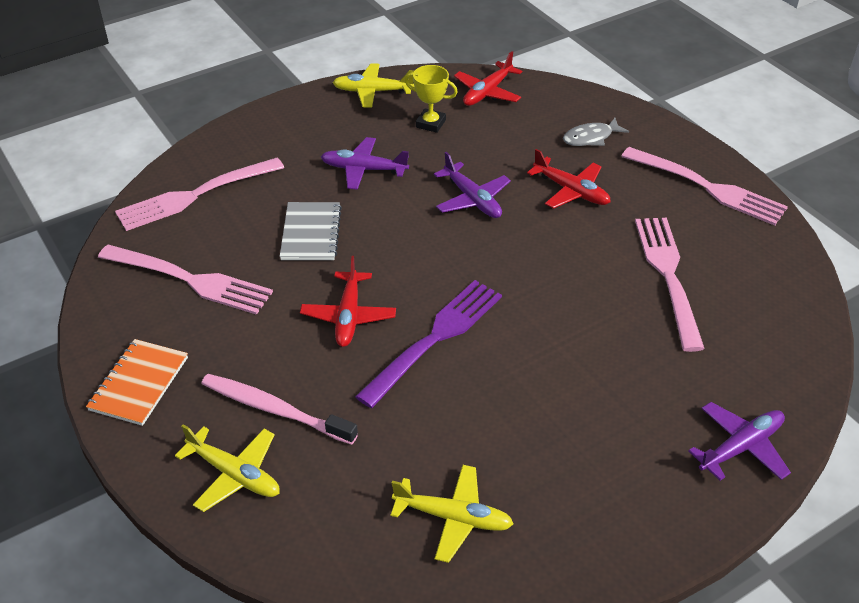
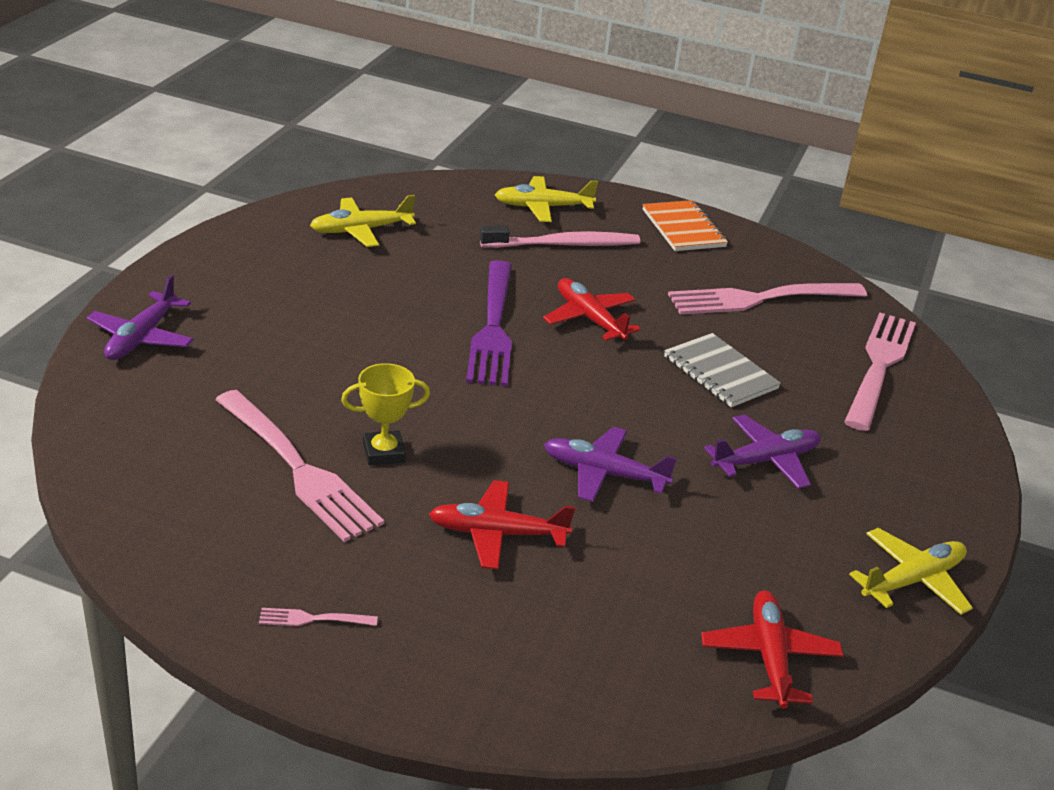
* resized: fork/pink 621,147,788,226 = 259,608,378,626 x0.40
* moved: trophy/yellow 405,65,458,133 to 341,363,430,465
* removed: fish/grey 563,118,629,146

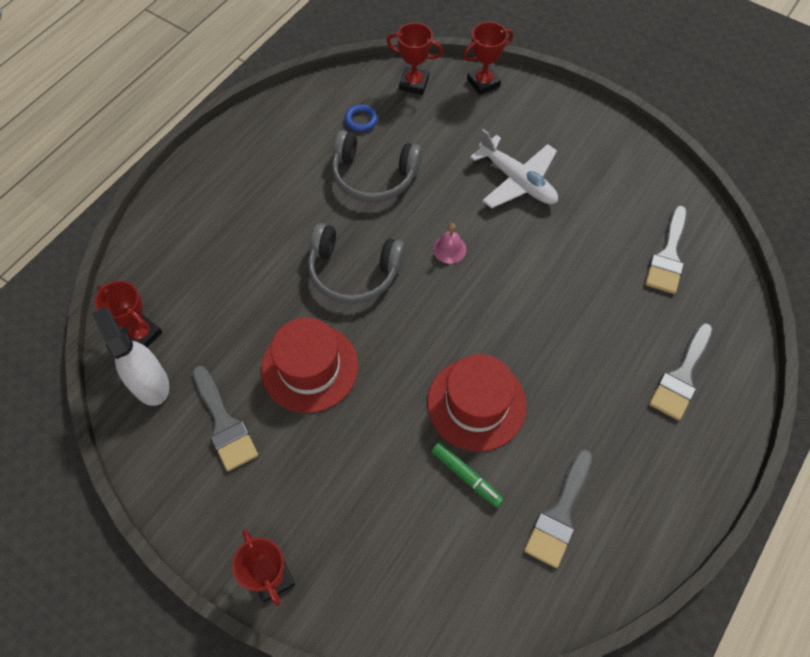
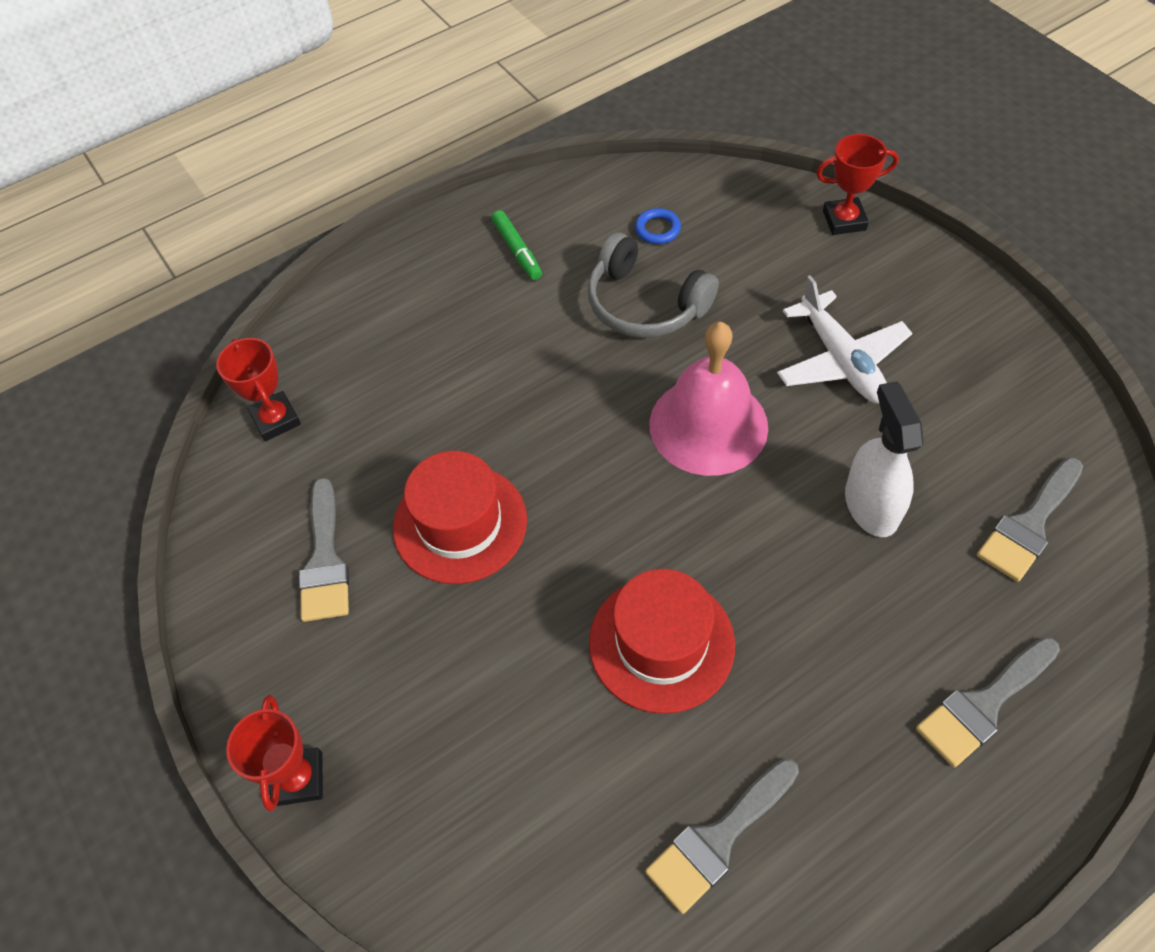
* moved: marker/green 431,442,504,508 to 492,210,542,280
* resized: bell/pink 433,223,466,264 = 649,322,768,476 x2.46
* moved: spray bottle/white 92,307,169,406 to 845,381,924,537
* removed: headphones/grey 308,223,405,304
* removed: trophy/red 387,23,443,95

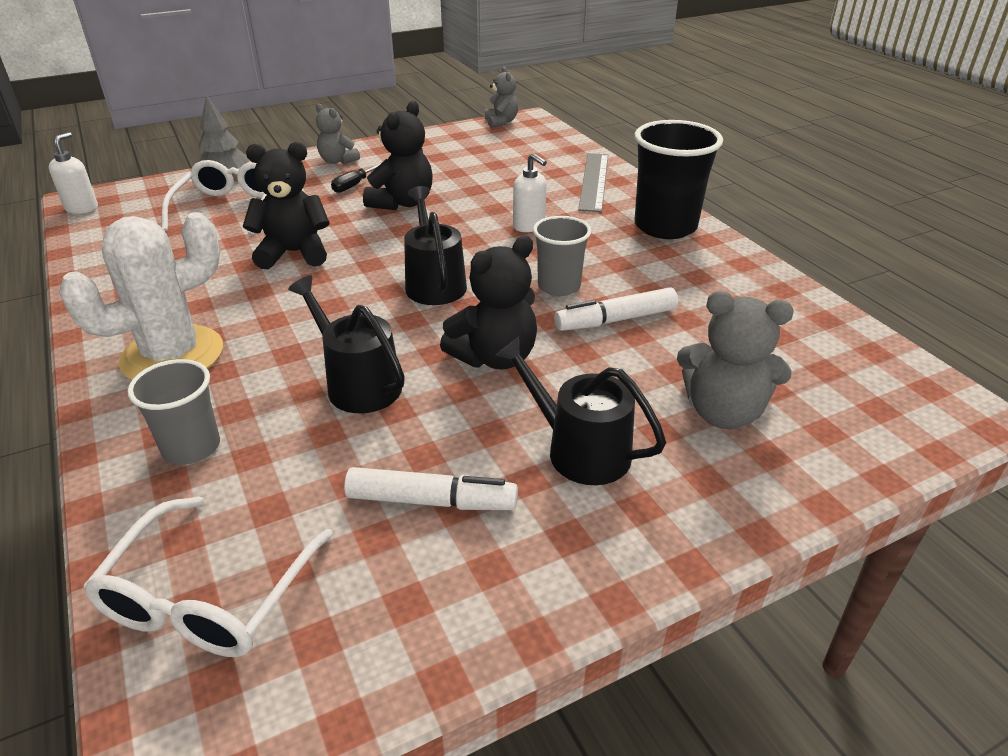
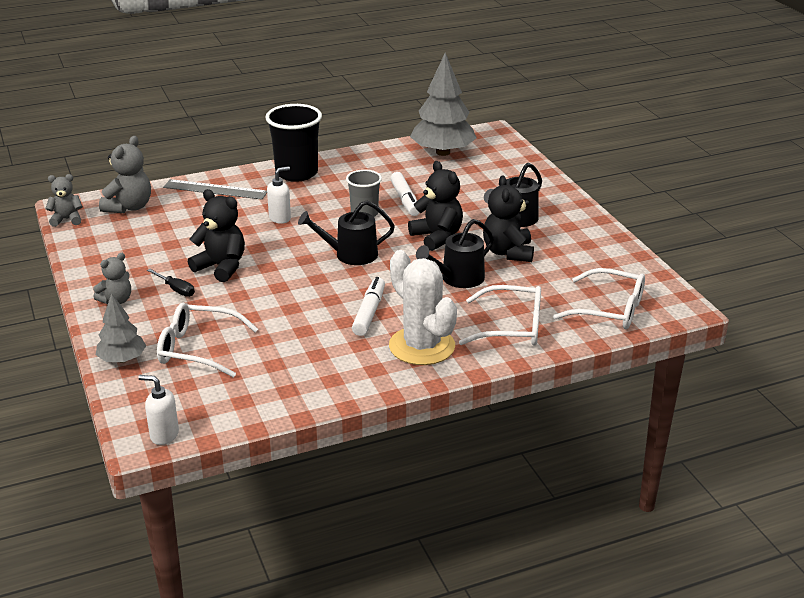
* moved: teddy bear/grey 677,291,794,429 to 99,136,151,213
* moved: marker/white 344,467,518,510 to 352,277,385,336
* added: tree/grey 410,53,477,156
* replaced: cup/grey 127,359,220,465 to glasses/white 459,285,541,346
* moved: teddy bear/black 243,142,330,269 to 483,176,534,262

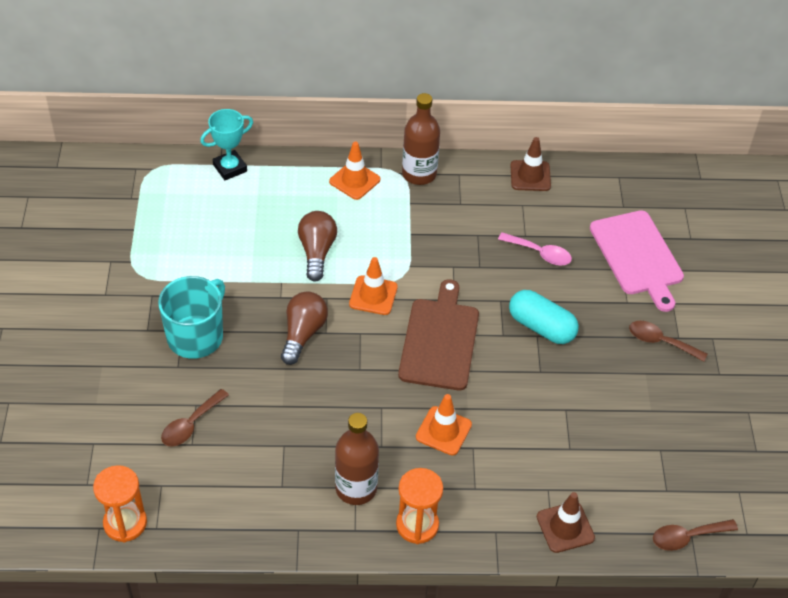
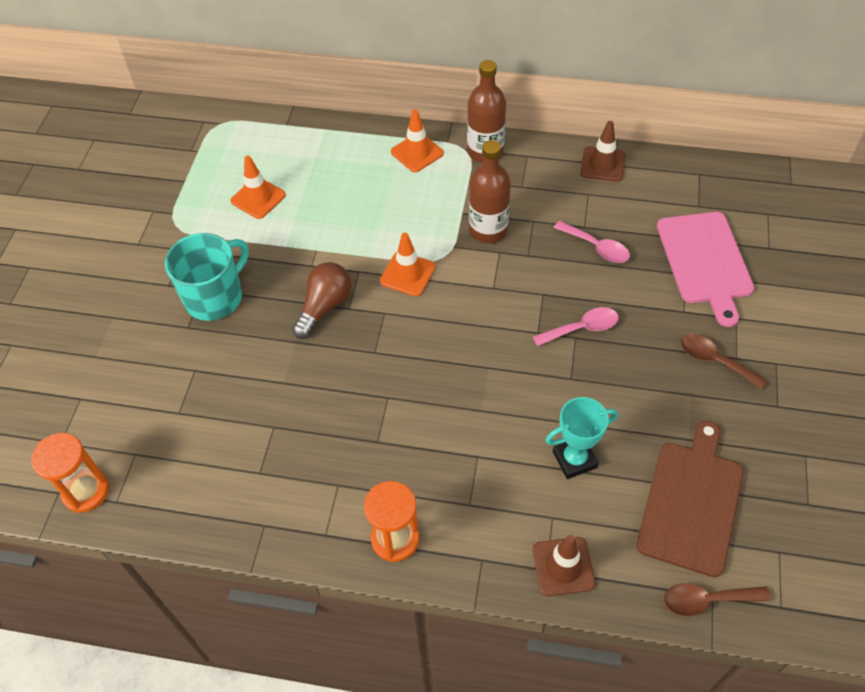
* moved: traffic cone/orange 416,394,472,455 to 230,156,286,219
* moved: bottle/brown 335,413,379,505 to 469,140,511,243
* replaced: capsule/turquoise 509,290,579,344 to spoon/pink 533,307,619,346
* moved: trophy/turquoise 200,109,253,180 to 545,397,618,479
* moved: cutting board/brown 398,280,479,390 to 636,421,743,577
* removed: spoon/brown 161,389,229,447
* removed: light bulb/brown 298,211,337,282

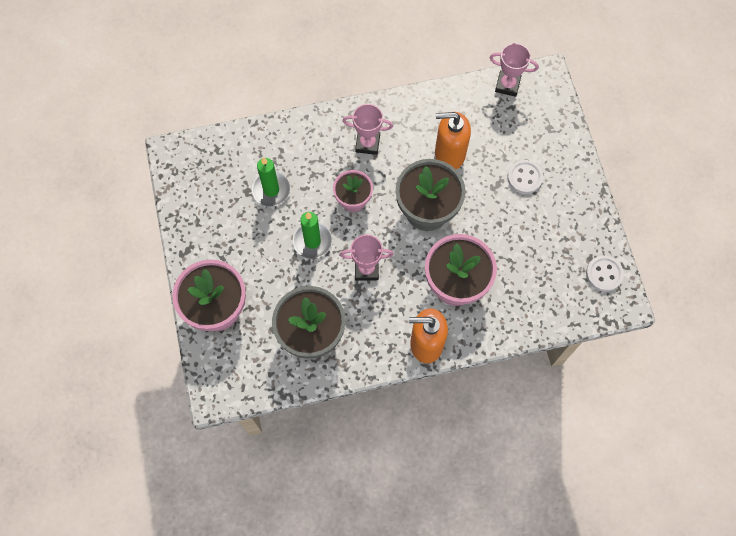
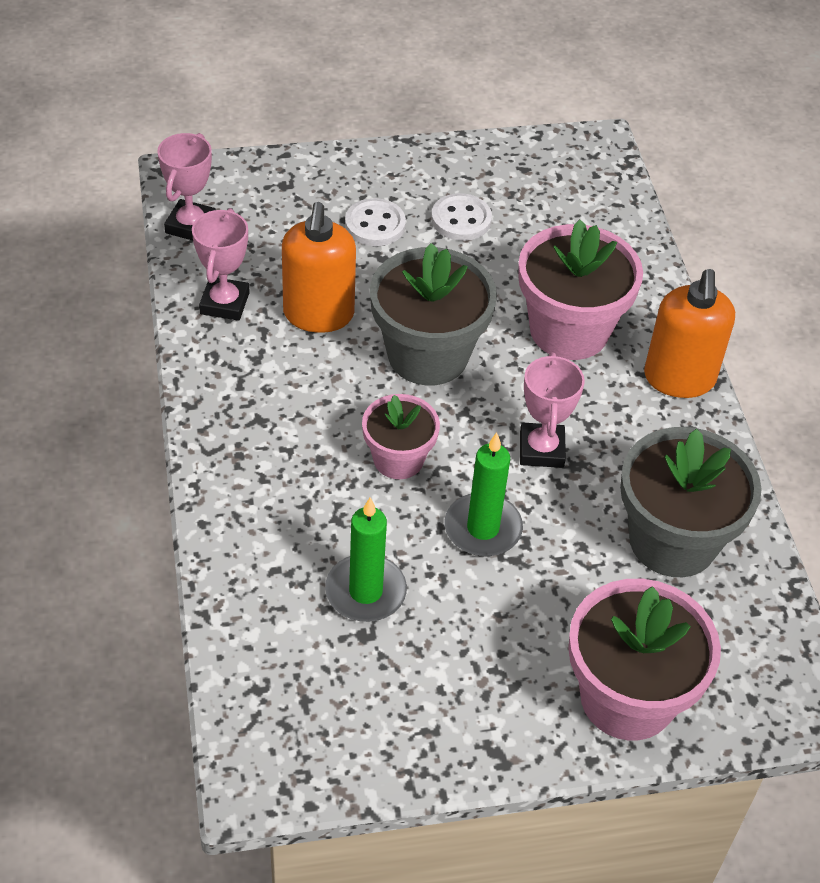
* moved: trophy/pink 342,104,393,155 to 192,208,250,321
* moved: button/white 586,256,624,292 to 431,193,492,241

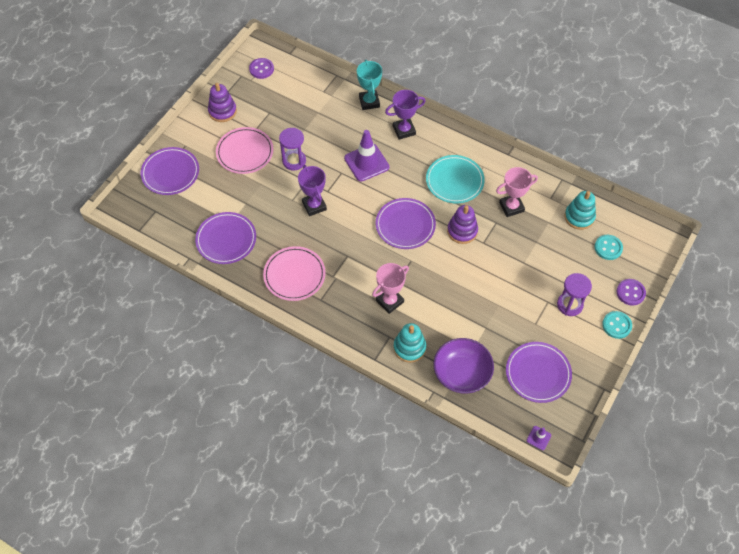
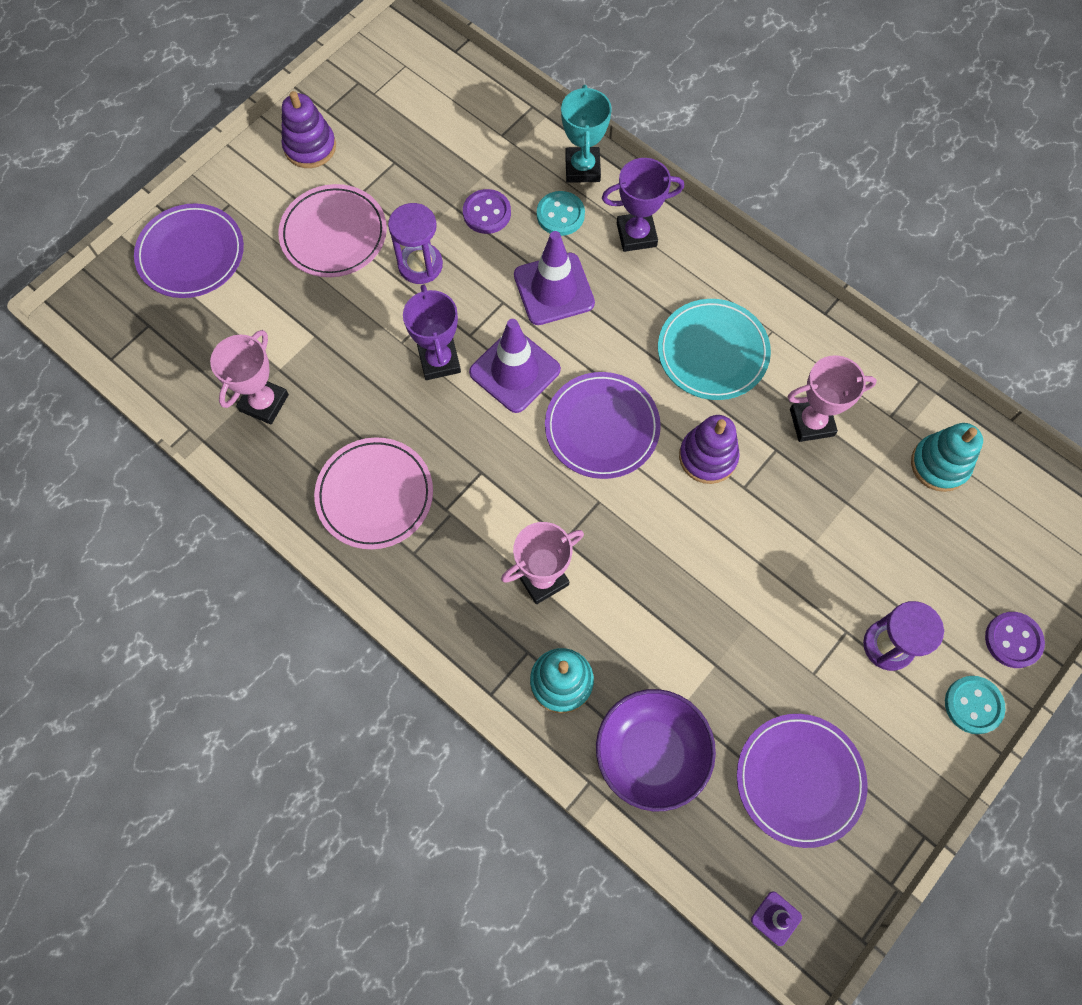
* replaced: plate/purple 195,212,256,264 to trophy/pink 210,330,289,425
* moved: button/purple 249,58,274,79 to 463,189,511,234
* added: traffic cone/purple 469,319,561,413
* moved: button/turquoise 594,235,623,260 to 537,191,585,236

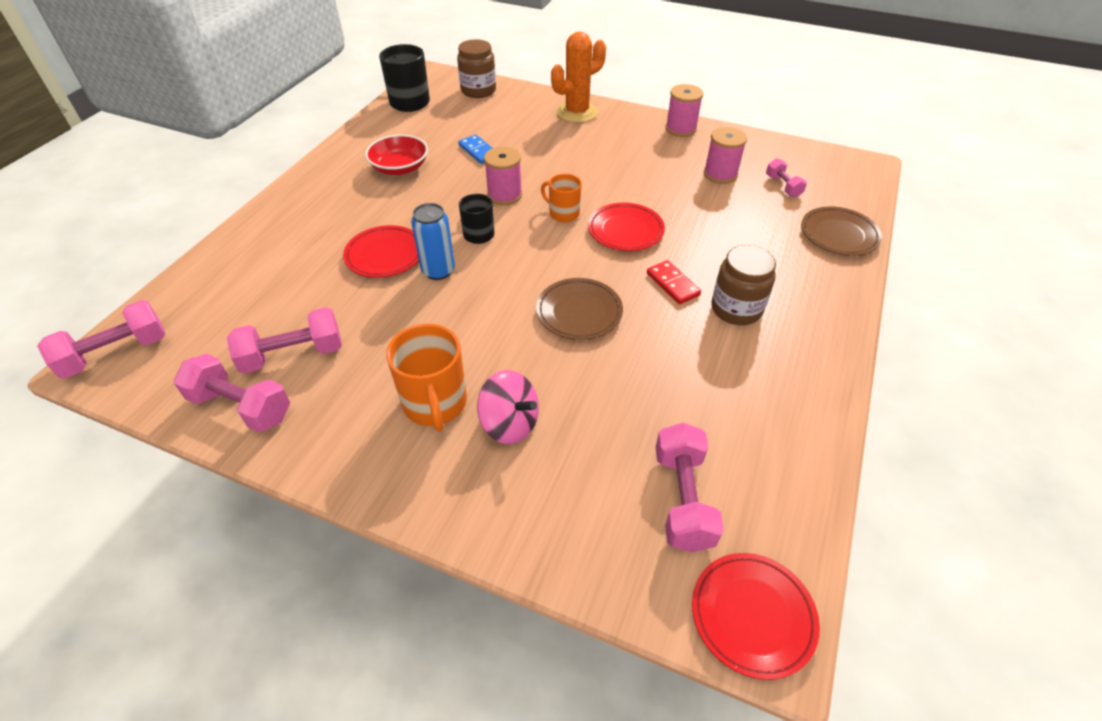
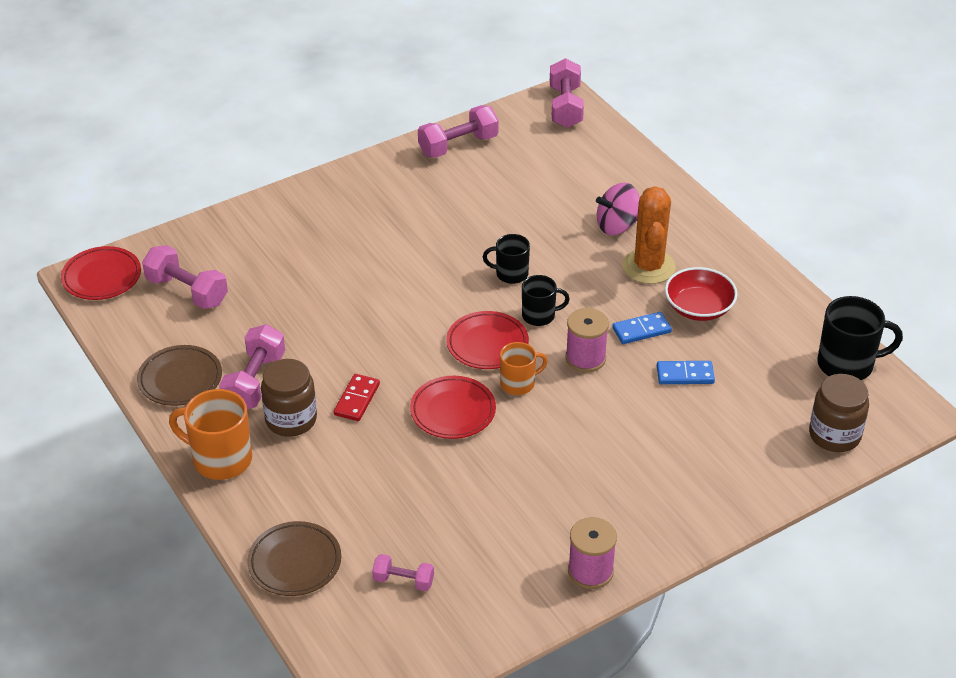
* moved: plate/brown 536,278,623,340 to 137,345,222,406
* moved: mug/orange 386,324,467,432 to 169,389,252,480
* moved: dumbbell/pink 226,307,342,374 to 219,324,285,409
* turned: domino/red 647,260,701,304 = 334,374,380,421 75 degrees counterclockwise
* moved: plate/red 343,225,419,278 to 446,311,529,369
* replaced: can/blue 411,203,455,280 to mug/black 483,234,530,284
* moved: spinning top/pink 477,370,539,444 to 596,183,640,235
* added: domino/blue 612,312,672,344
* moved: cactus/orange 551,31,606,123 to 622,186,676,284
* removed: spool/pink 704,127,747,184

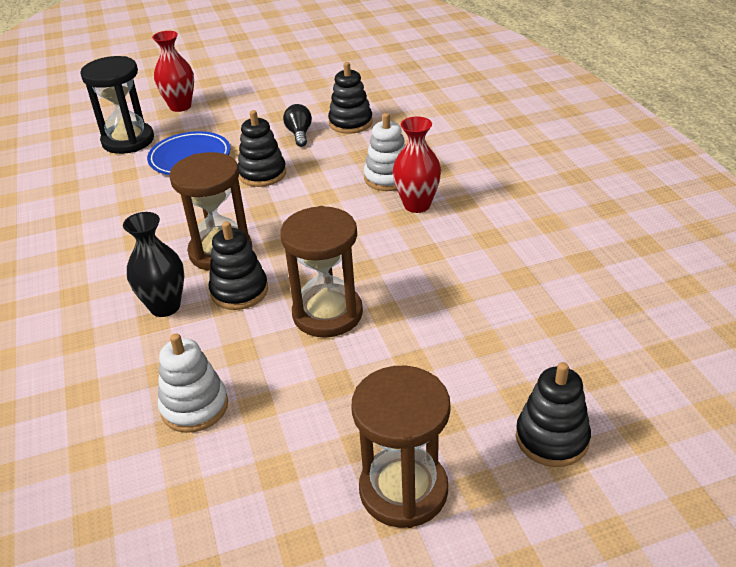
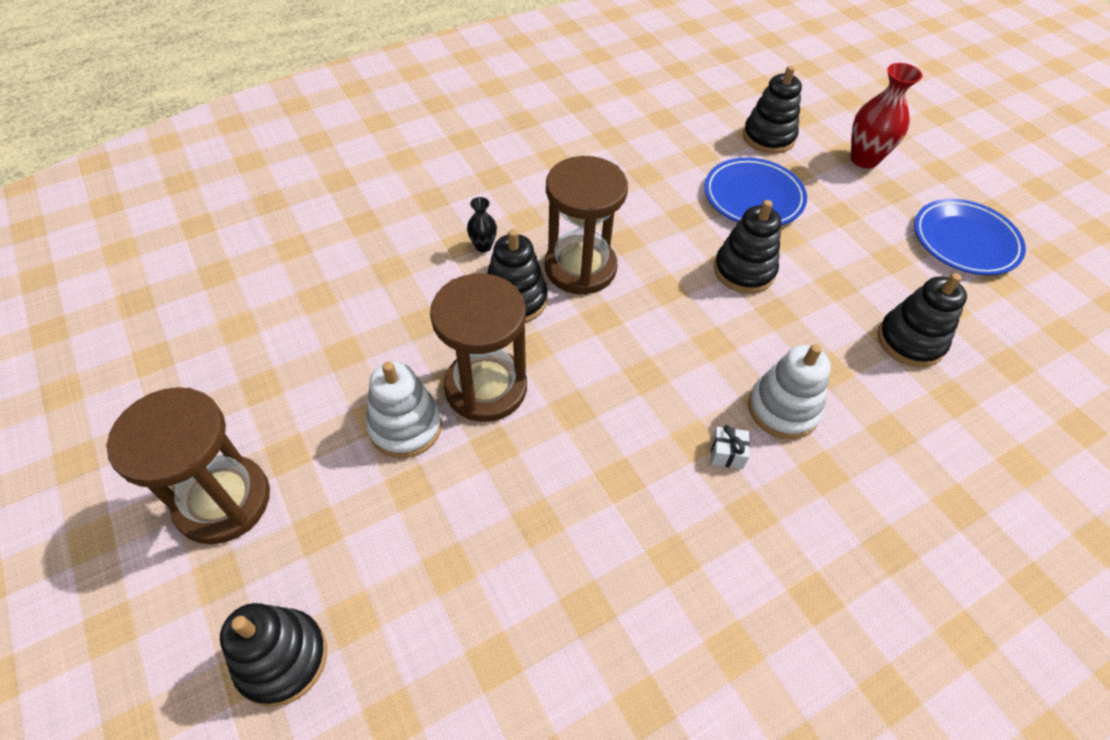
* moved: stacking toy/white 158,333,228,433 to 366,362,442,458
* resized: vase/black 123,212,184,317 = 467,197,497,252 x0.52
* replaced: vase/red 392,117,441,213 to gift/white 711,425,750,469
* replaced: hourglass/black 80,56,154,154 to stacking toy/black 743,66,802,154
* added: plate/blue 914,199,1026,275
* removed: light bulb/black 283,104,312,147

